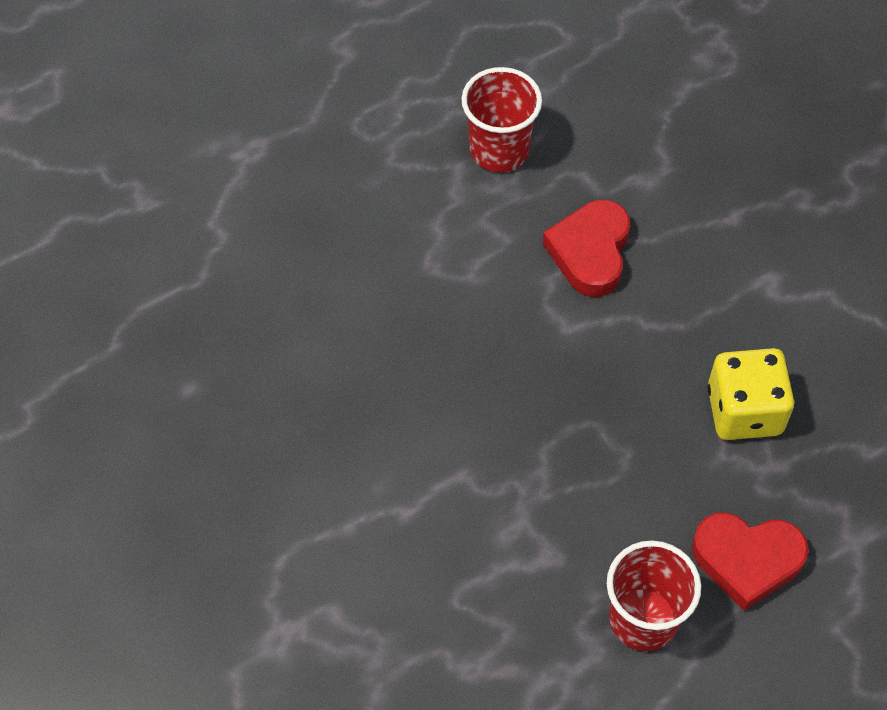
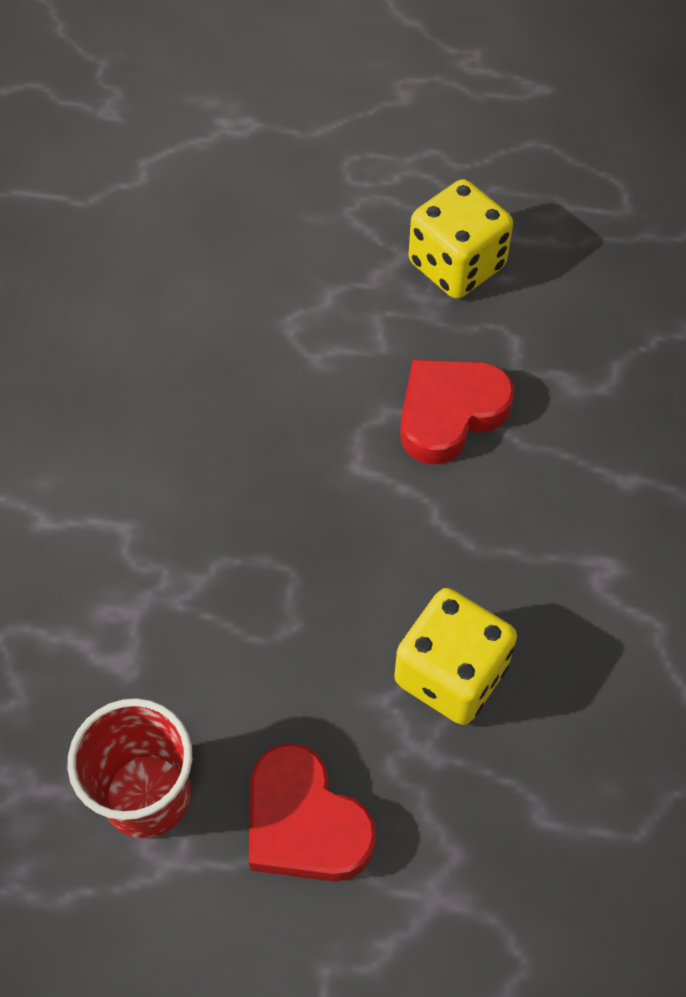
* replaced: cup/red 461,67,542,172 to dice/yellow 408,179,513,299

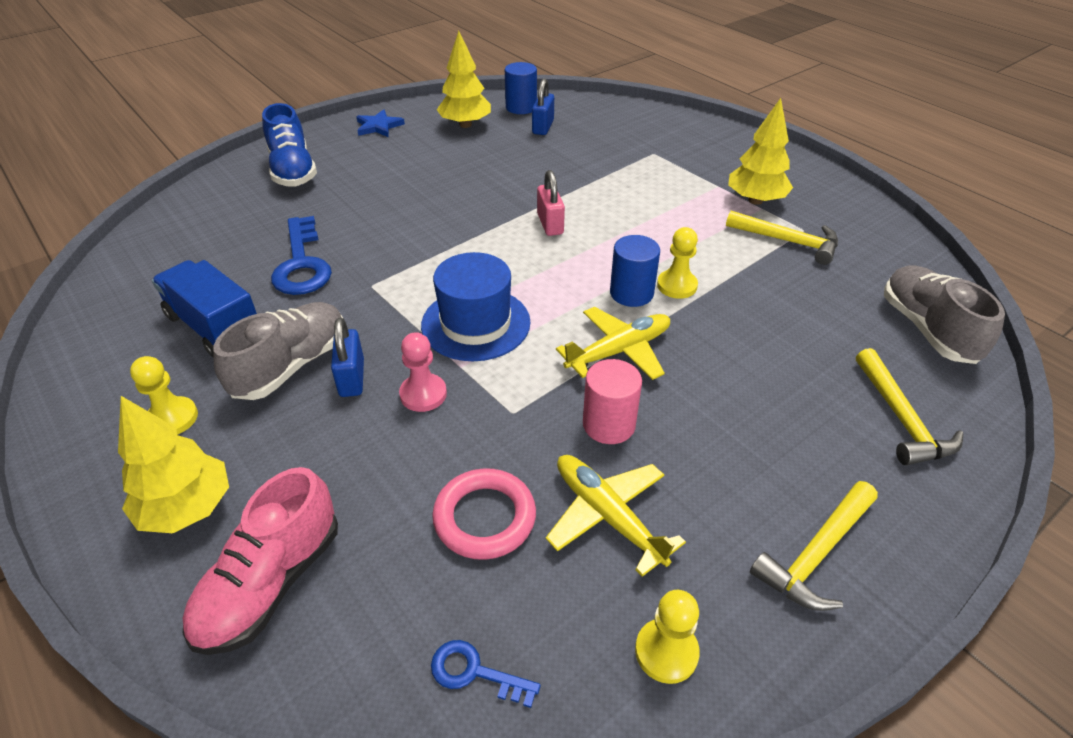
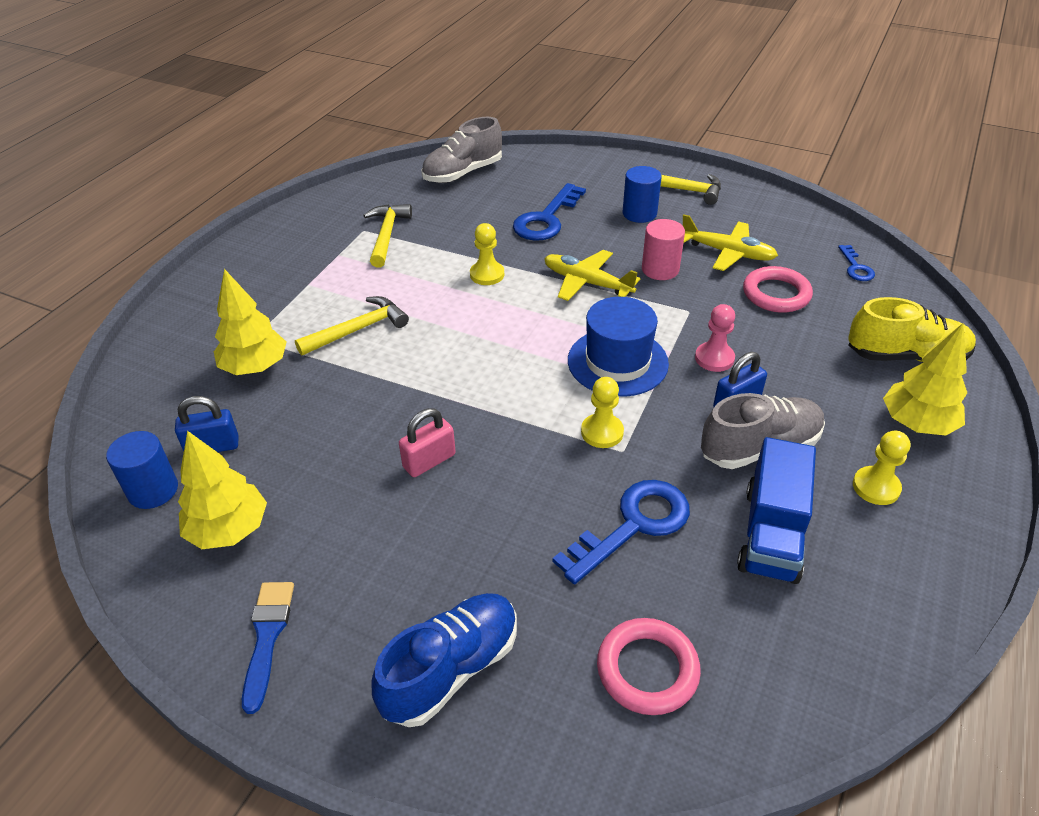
* moved: tree/yellow 728,98,793,205 to 214,269,287,375
* replaced: star/blue 356,109,405,137 to brush/blue 242,582,294,714
* moved: hammer/yellow 856,348,963,465 to 295,296,409,356
* moved: padlock/pink 537,170,565,236 to 399,408,456,477
* added: key/blue 513,183,586,241
* moved: pawn/yellow 635,590,700,684 to 581,377,624,448
* added: ring/pink 597,618,701,715
* moved: cylinder/blue 610,235,660,307 to 623,166,662,223
* turned: plane/yellow 546,455,686,577 = 683,214,778,271 90 degrees counterclockwise
* turned: shoe/grey 213,302,343,400 = 701,393,825,469 150 degrees clockwise
* recoloured: shoe/pink 182,467,338,655 to shoe/yellow 849,297,976,362

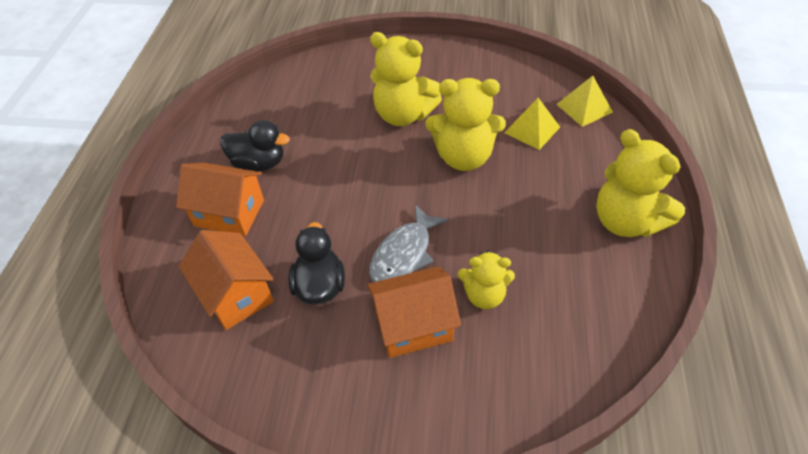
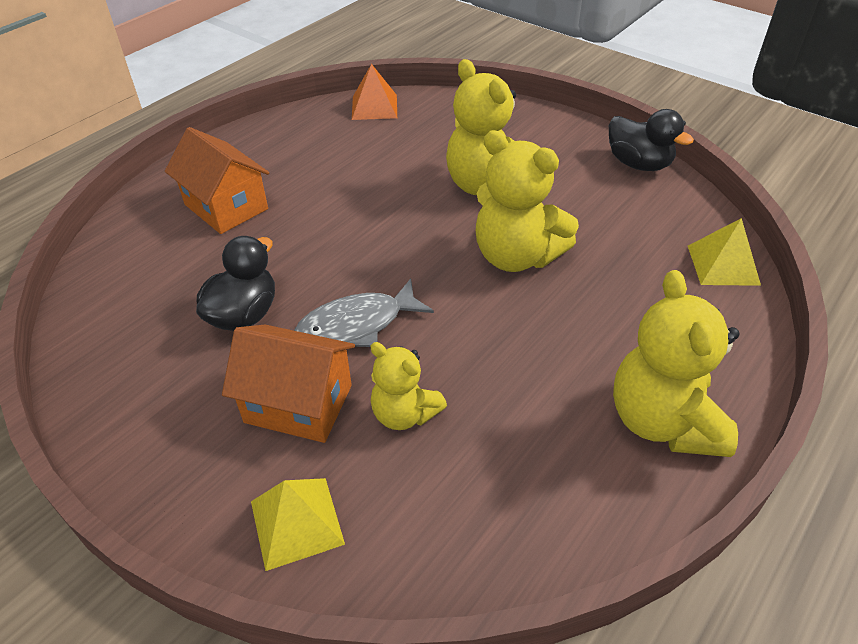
* moved: pyramid/yellow 504,98,560,150 to 251,478,345,571
* added: pyramid/orange 352,64,397,120
* moved: duck/black 220,120,290,172 to 609,109,694,171
* removed: house/orange 179,230,274,330

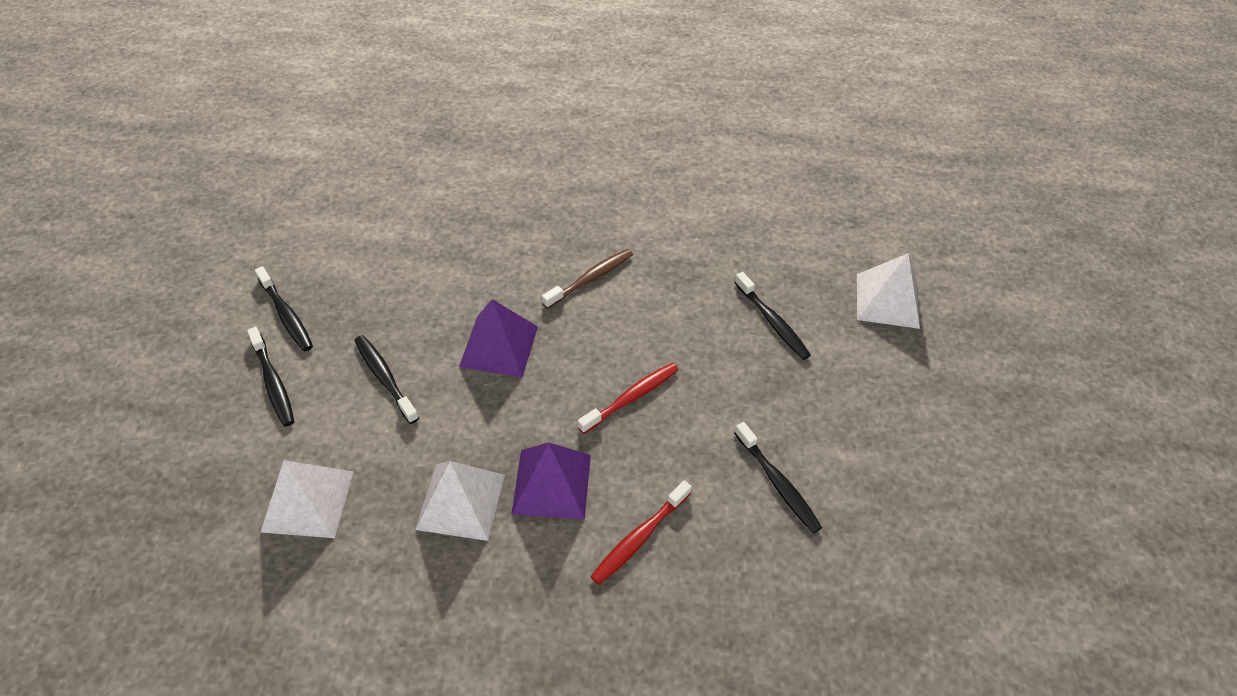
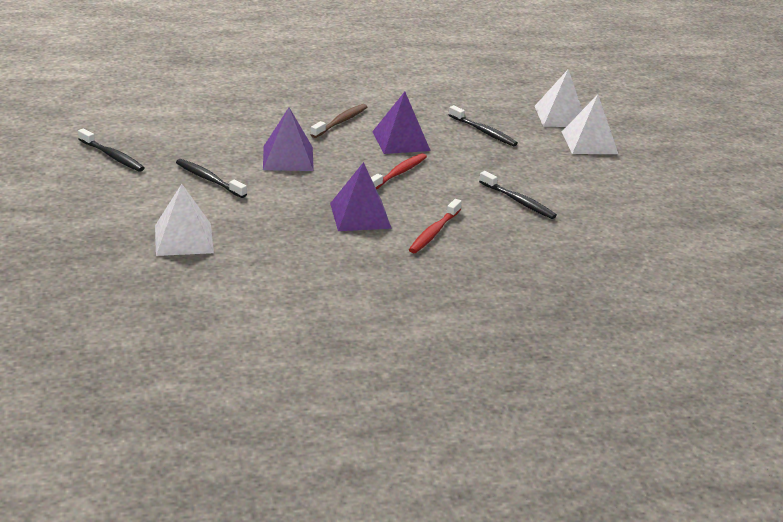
* added: pyramid/purple 372,92,431,154
* moved: pyramid/white 415,461,505,541 to 562,94,618,154
* removed: toothbrush/black 247,327,294,427

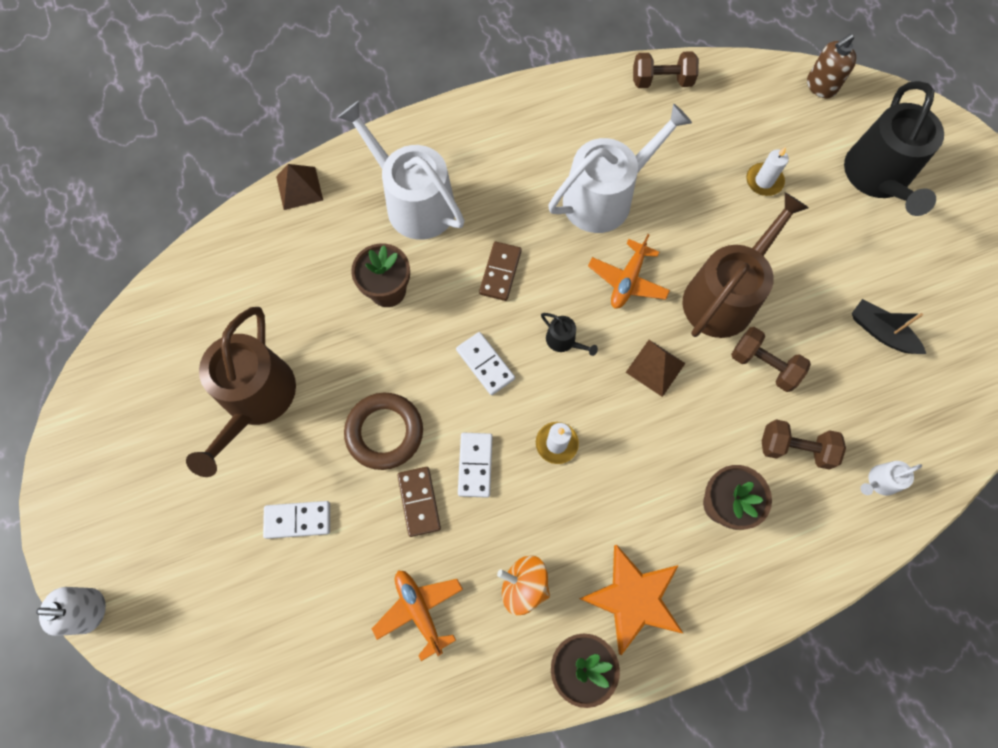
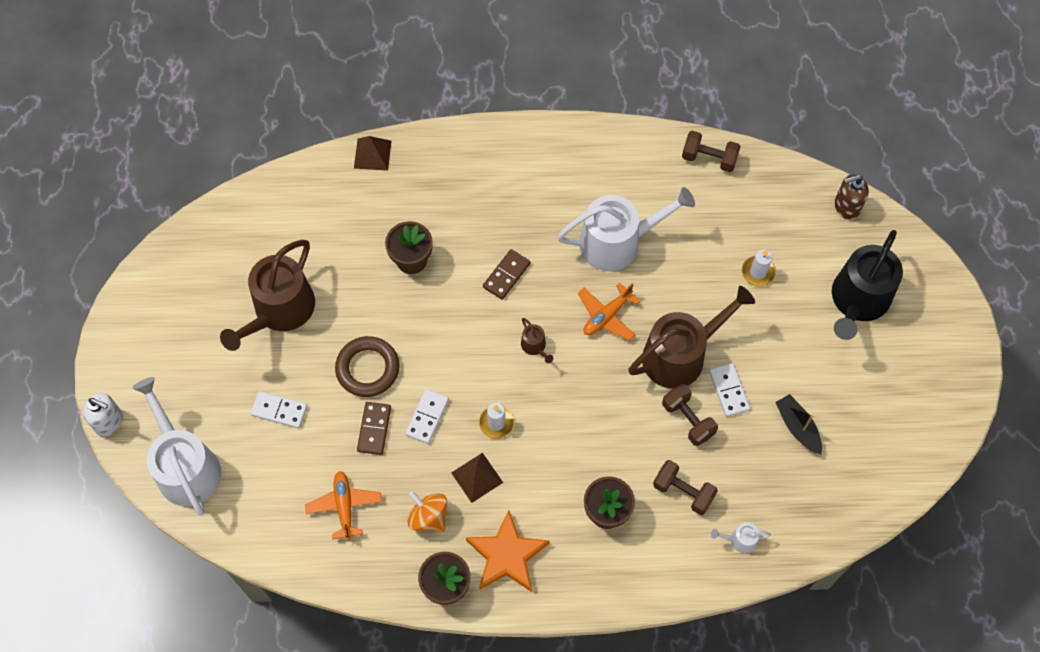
* moved: watering can/white 337,101,465,240 to 132,377,221,516
* moved: pyramid/brown 625,340,685,397 to 451,453,503,503
* recoloured: watering can/black 541,313,598,356 to watering can/brown 521,318,553,363
* moved: domino/white 456,332,515,395 to 709,363,750,417

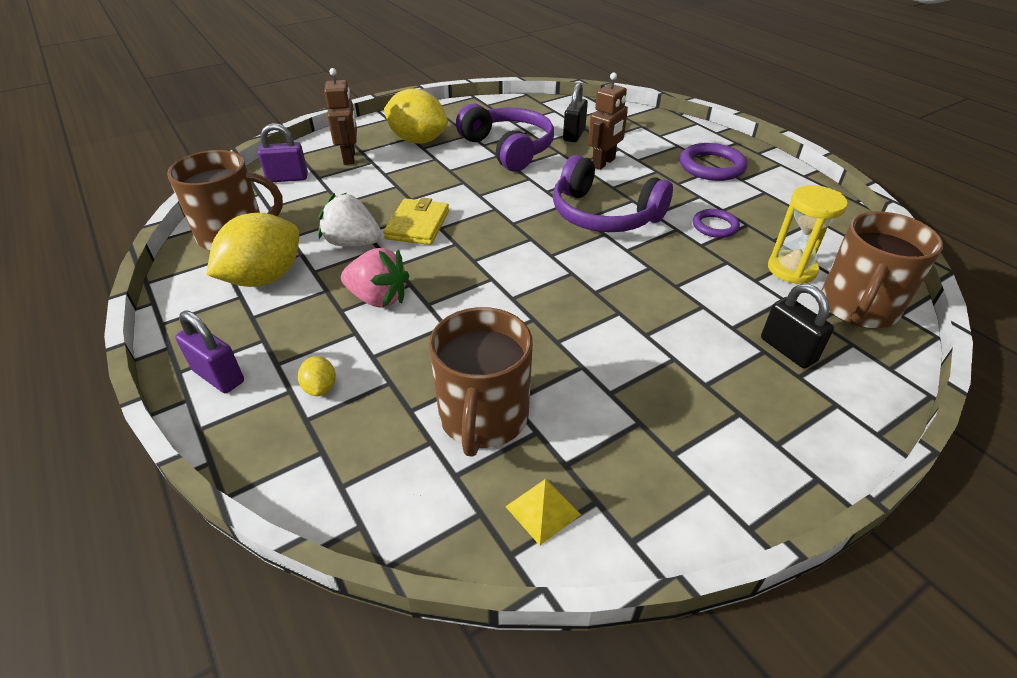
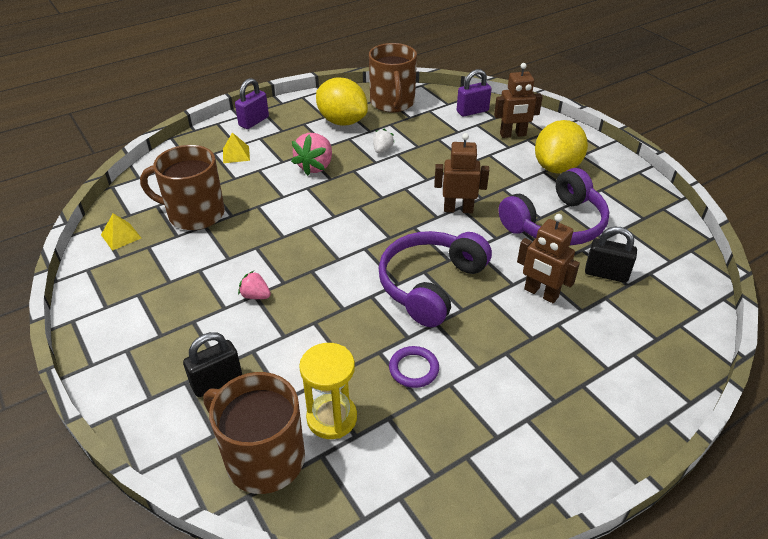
* replaced: lemon/yellow 298,356,336,396 to pyramid/yellow 223,132,250,163
* added: strawberry/pink 238,271,271,299
* resized: strawberry/white 318,193,382,246 = 373,129,394,153 x0.55
* added: robot/brown 434,133,489,213
* turned: padlock/purple 258,123,308,182 = 457,69,492,117 75 degrees clockwise
* removed: wallet/yellow 383,197,449,245
* removed: ring/purple 680,143,747,181

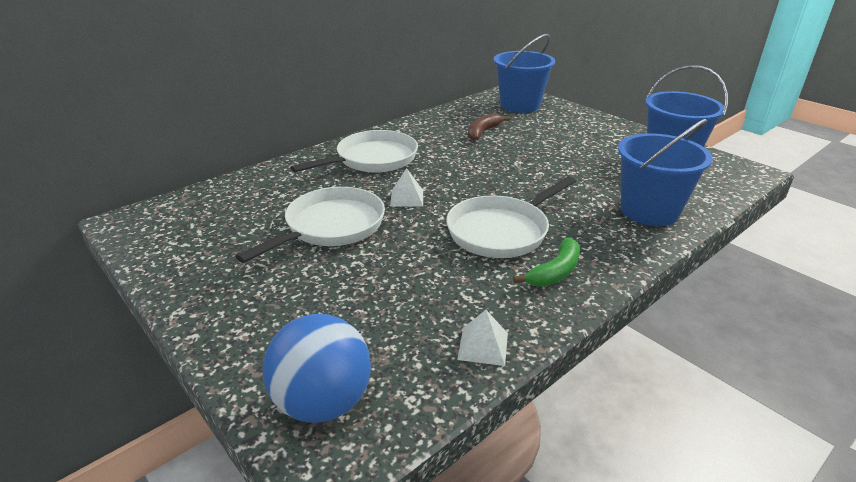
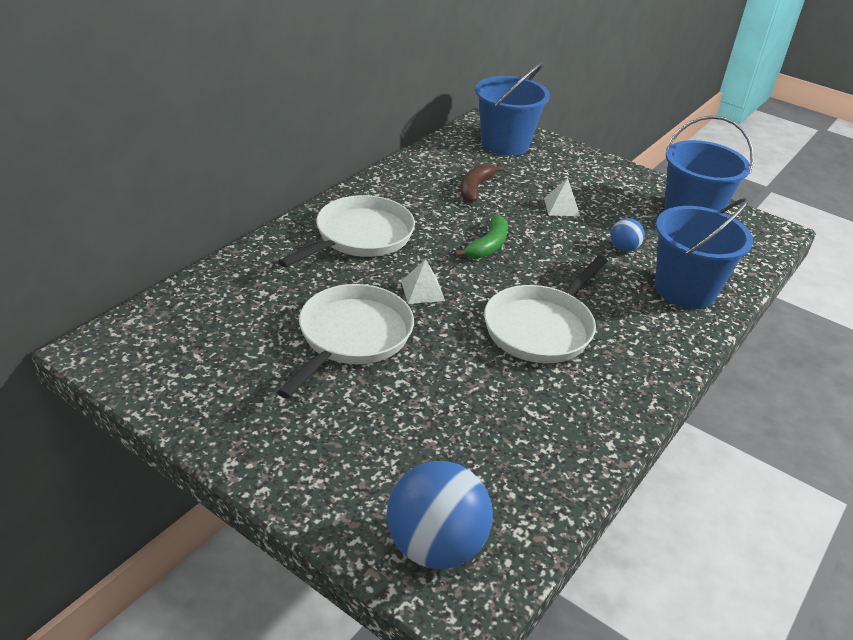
* moved: banana/green 513,237,580,287 to 454,215,508,259
* moved: pyramid/white 457,310,508,366 to 544,178,580,216
* added: ball/blue 611,218,645,251

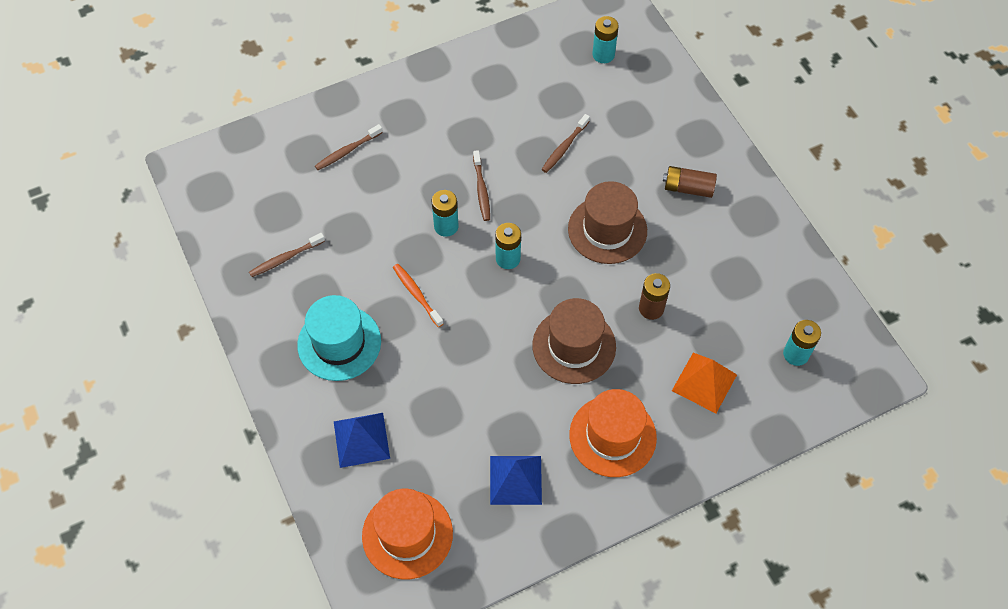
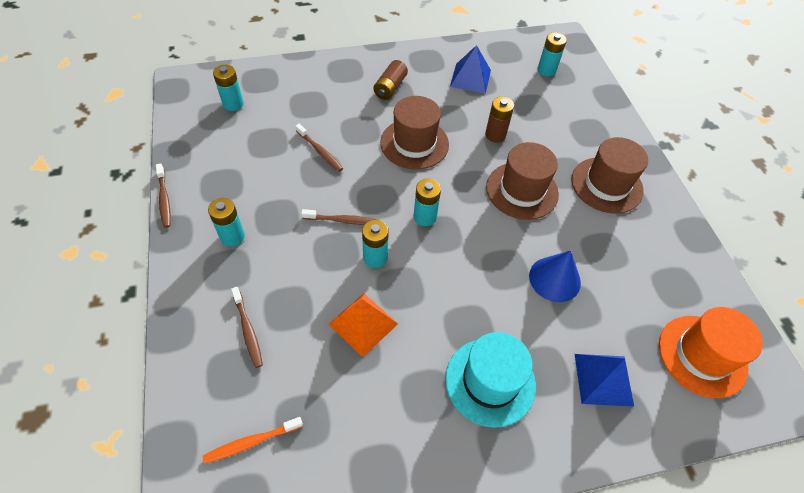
* moved: toothbrush/brown 249,233,325,277 to 156,163,171,228
* moved: toothbrush/orange 393,264,444,327 to 203,417,303,464
* added: battery/turquoise 208,198,245,246
* moved: pyramid/orange 672,353,737,413 to 328,293,398,357
* moved: pyramid/blue 490,456,542,505 to 450,45,491,93
* added: cone/blue 529,251,581,302
* recoloured: hat/orange 569,389,657,477 to hat/brown 571,137,648,214

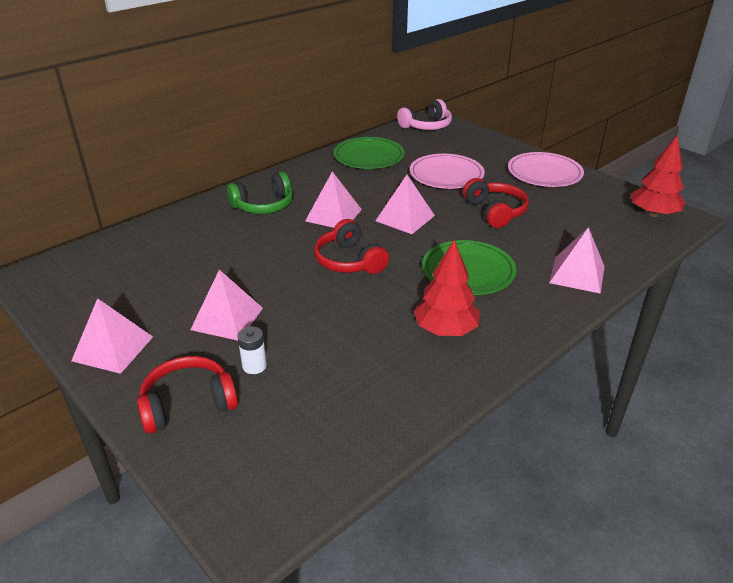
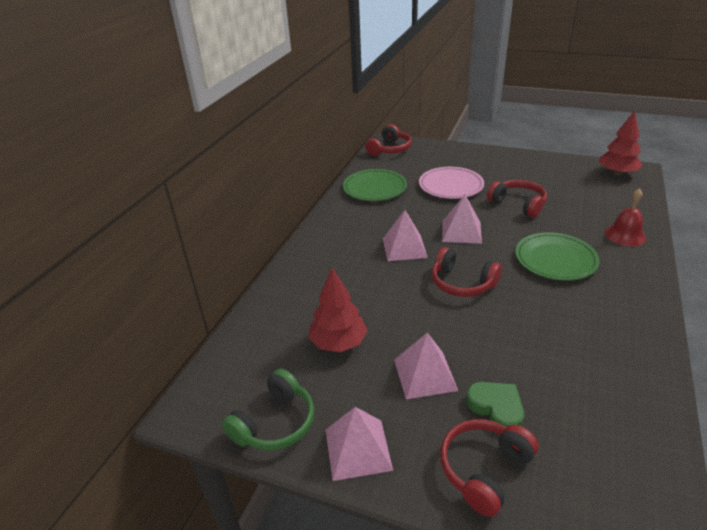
* moved: headphones/green 227,172,293,214 to 222,369,314,451
* moved: tree/red 414,240,480,336 to 308,268,368,352
* recoloured: headphones/pink 397,99,452,130 to headphones/red 365,124,412,156
* replaced: battery/white 238,326,267,374 to heart/green 466,382,524,427
* replaced: pyramid/pink 549,227,605,294 to bell/red 605,188,646,246
* removed: plate/pink 508,152,584,187

